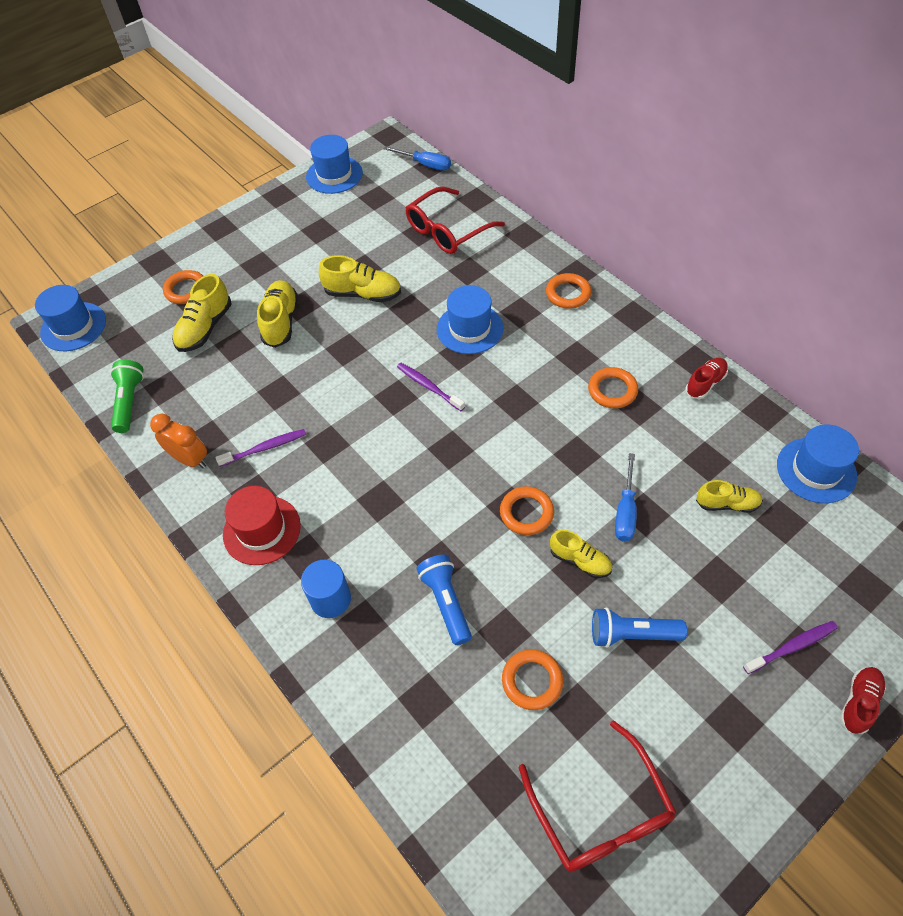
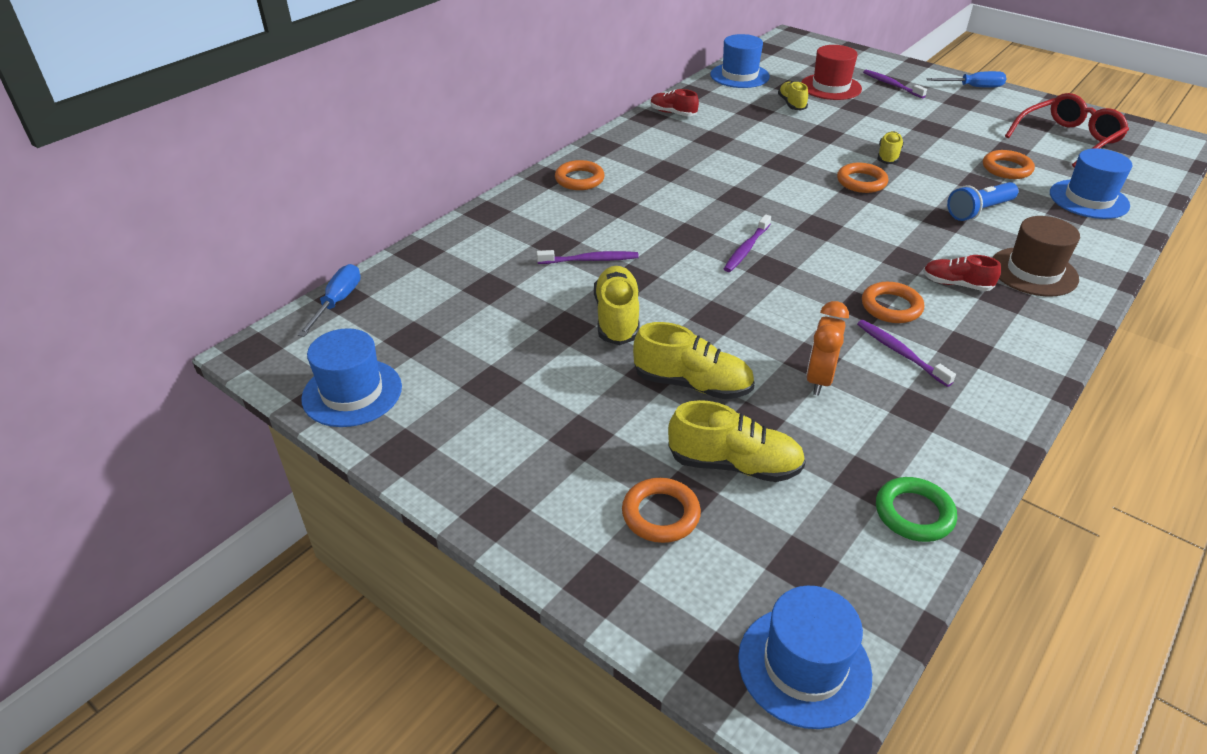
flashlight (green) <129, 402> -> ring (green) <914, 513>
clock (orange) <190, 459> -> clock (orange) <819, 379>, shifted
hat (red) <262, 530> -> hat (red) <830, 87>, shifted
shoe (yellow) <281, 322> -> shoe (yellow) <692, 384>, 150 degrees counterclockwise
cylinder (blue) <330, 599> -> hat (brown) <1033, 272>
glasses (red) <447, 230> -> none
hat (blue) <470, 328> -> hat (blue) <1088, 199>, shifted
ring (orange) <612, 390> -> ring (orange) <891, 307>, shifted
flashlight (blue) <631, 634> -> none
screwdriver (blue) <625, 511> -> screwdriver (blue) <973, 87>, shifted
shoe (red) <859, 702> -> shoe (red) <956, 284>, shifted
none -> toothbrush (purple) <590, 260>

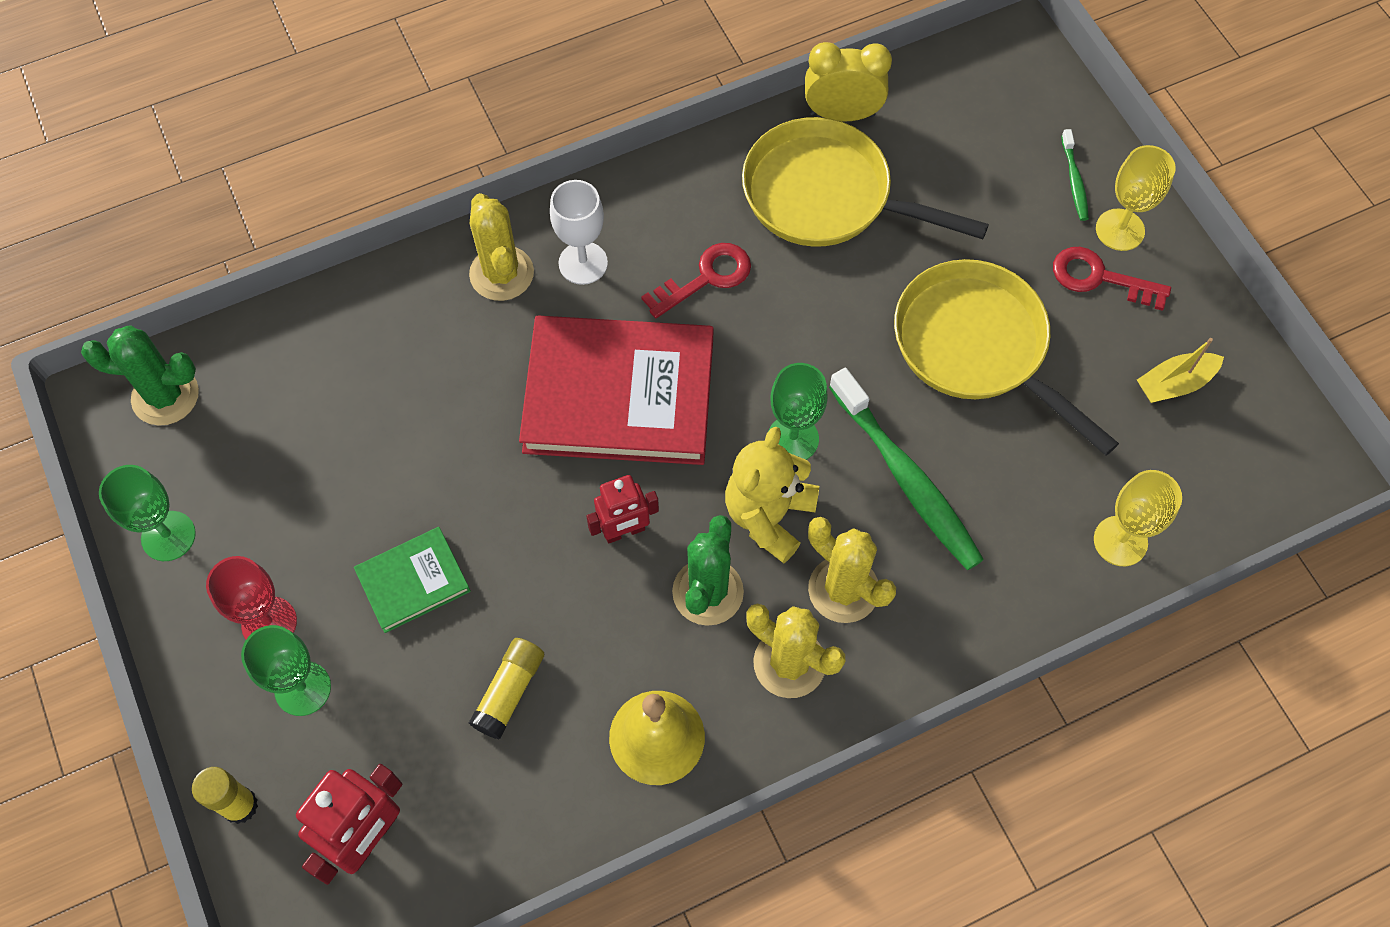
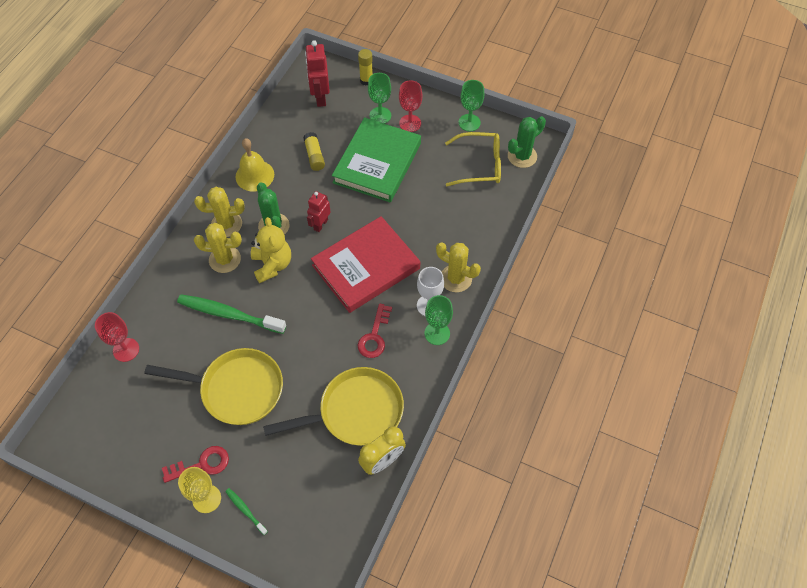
book (green) <413, 581> -> book (green) <377, 163>, x2.04
goblet (green) <793, 439> -> goblet (green) <437, 333>, shifted
goblet (yellow) <1120, 541> -> goblet (red) <126, 350>
boat (yellow) <1174, 384> -> none
none -> glasses (yellow) <479, 165>

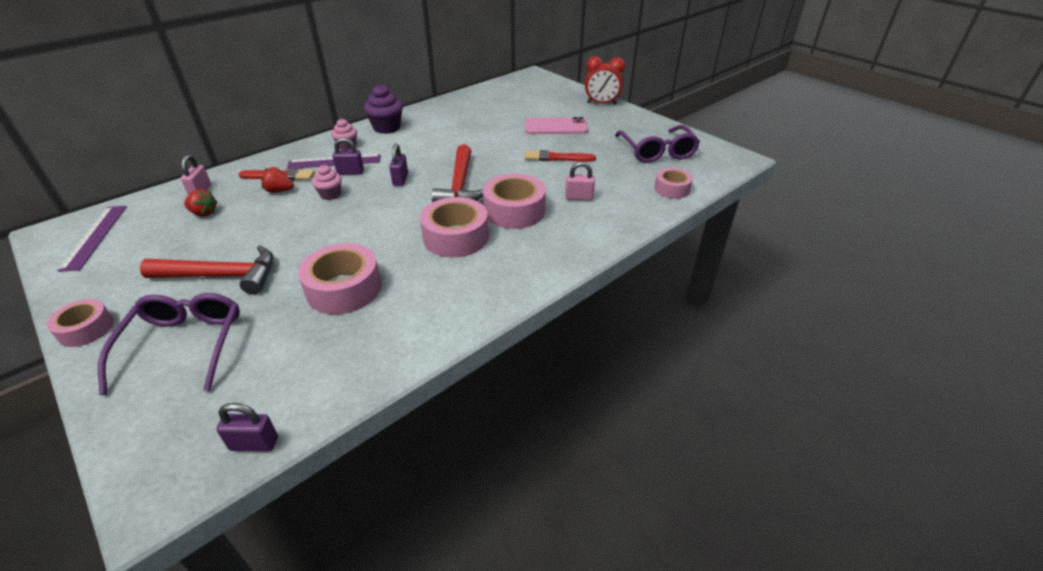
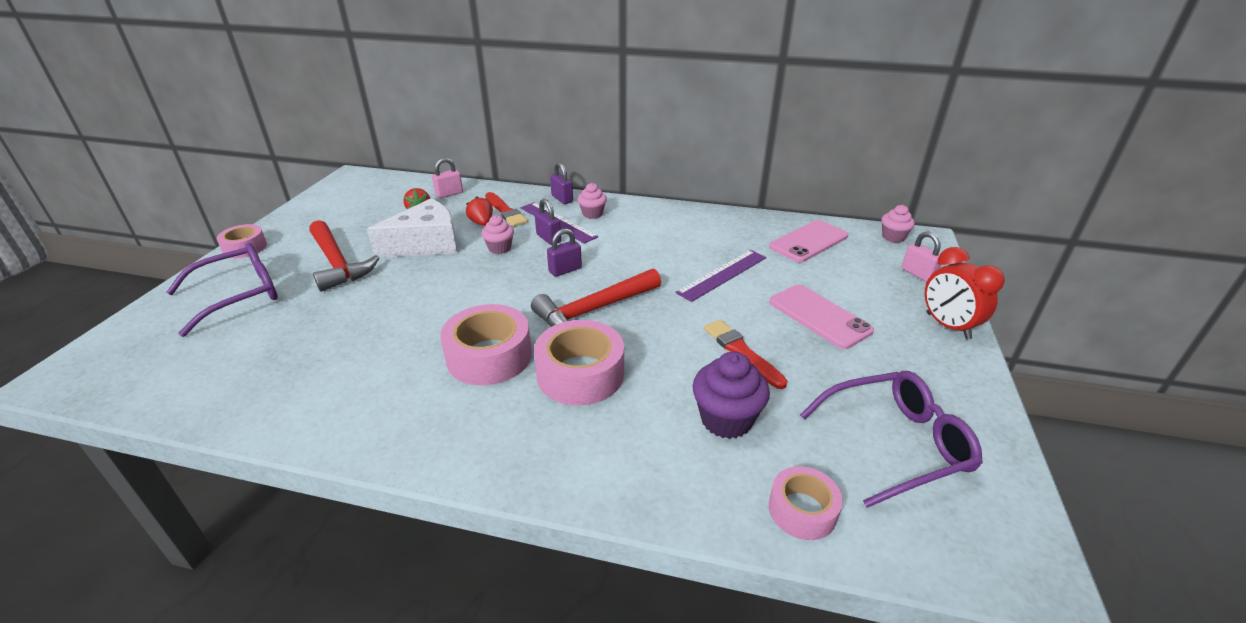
ruler (purple) <95, 236> -> ruler (purple) <722, 275>, shifted
padlock (purple) <254, 443> -> padlock (purple) <562, 199>, shifted
tape (pink) <344, 289> -> none
cupcake (purple) <387, 128> -> cupcake (purple) <726, 419>, shifted
padlock (pink) <579, 197> -> padlock (pink) <917, 274>, shifted
glasses (purple) <657, 151> -> glasses (purple) <895, 444>, 150 degrees counterclockwise
none -> cheese (white) <426, 244>
none -> phone (pink) <809, 241>
none -> cupcake (pink) <893, 237>

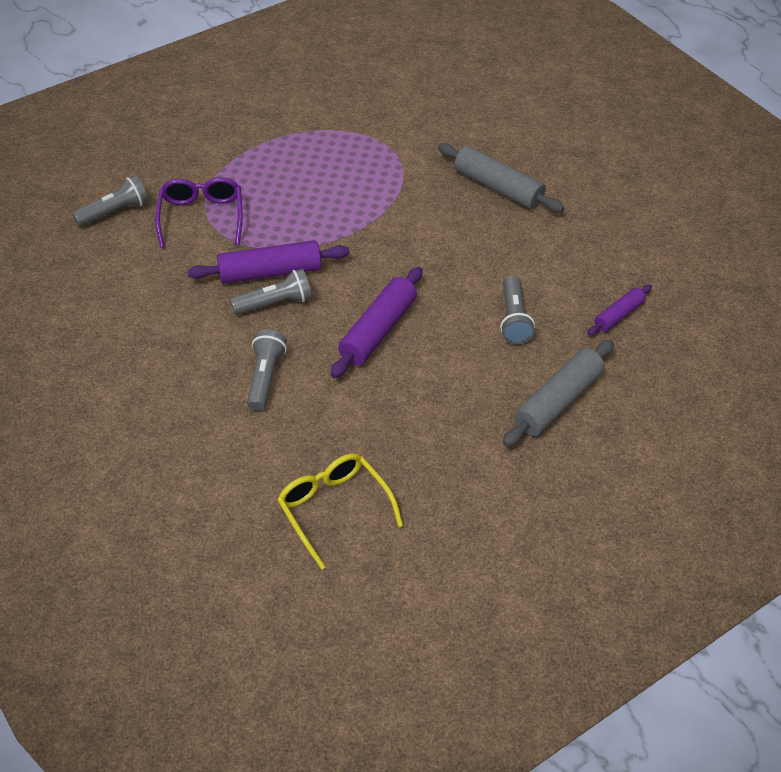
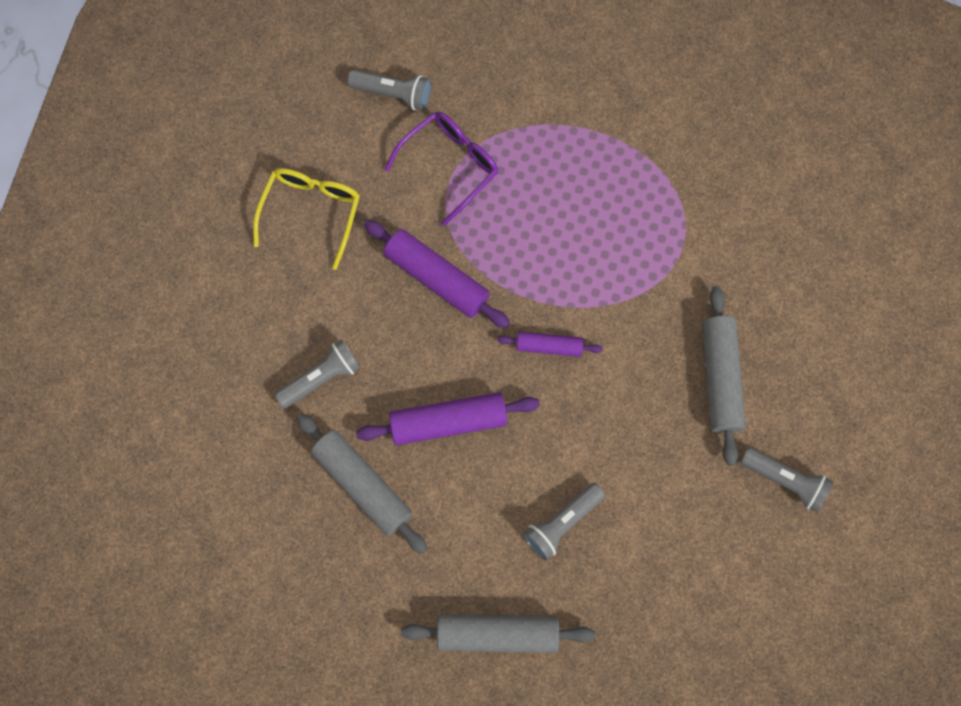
flashlight (grey) <275, 303> -> flashlight (grey) <785, 480>, shifted
glasses (yellow) <334, 509> -> glasses (yellow) <311, 212>, shifted
rolling pin (purple) <618, 315> -> rolling pin (purple) <549, 346>, shifted
none -> rolling pin (grey) <362, 485>

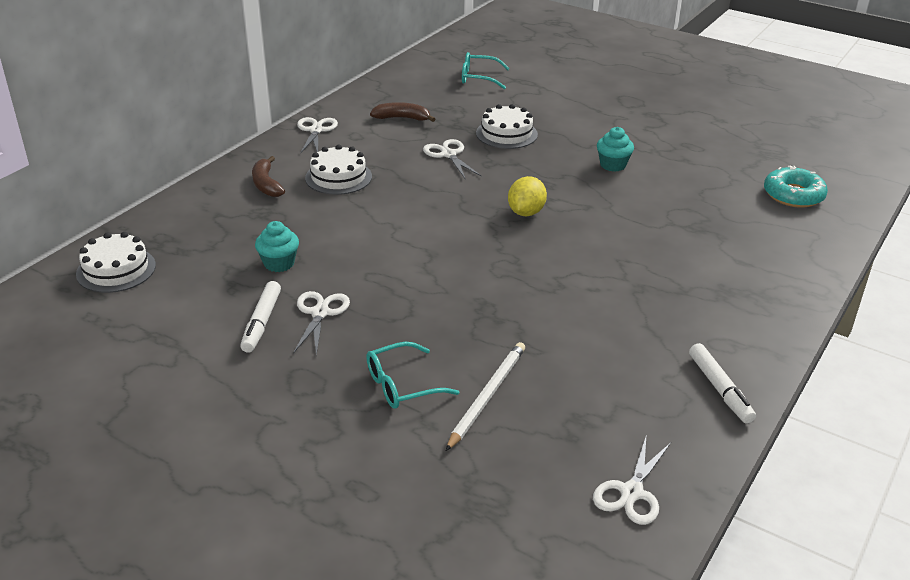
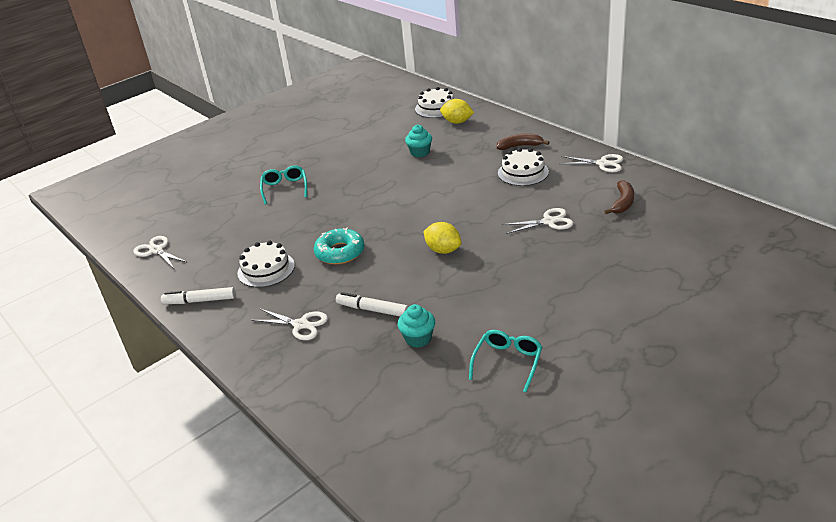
marker (white) <261, 322> -> marker (white) <372, 310>, shifted
scissors (white) <320, 313> -> scissors (white) <301, 325>, shifted
pencil (white) <487, 396> -> none
glasses (turquoise) <478, 78> -> glasses (turquoise) <508, 362>, shifted
cake (white) <506, 134> -> cake (white) <266, 269>, shifted
cupcake (turquoise) <613, 165> -> cupcake (turquoise) <418, 338>, shifted
donut (turquoise) <793, 195> -> donut (turquoise) <340, 252>, shifted
none -> lemon (yellow) <457, 122>

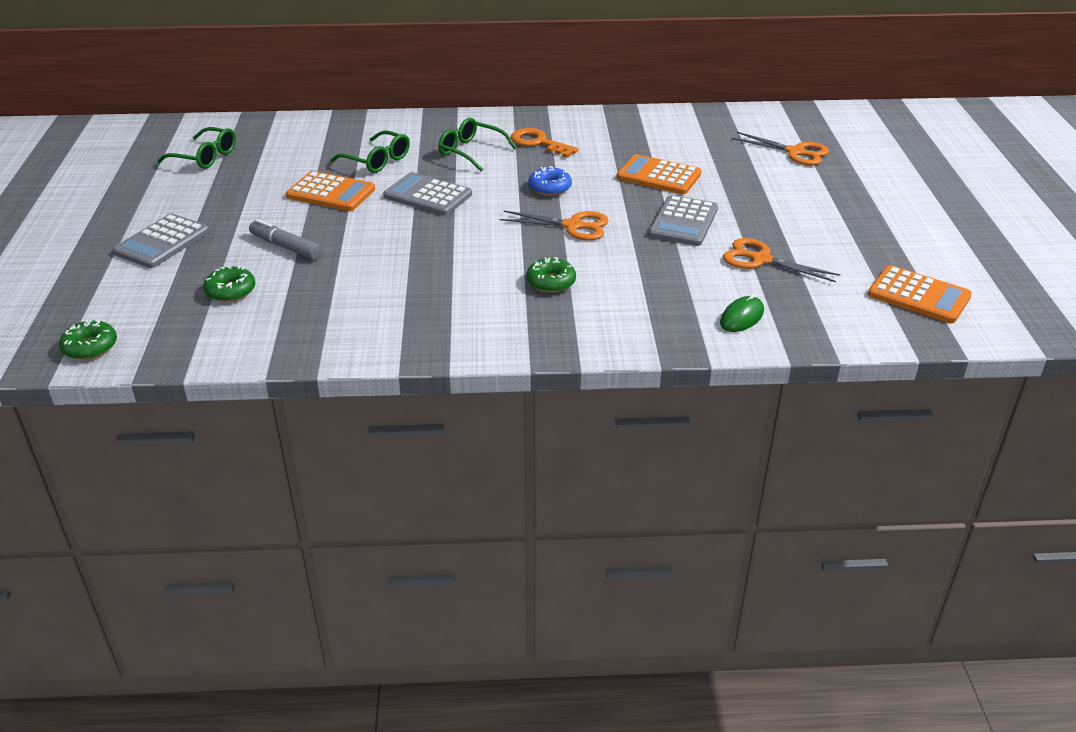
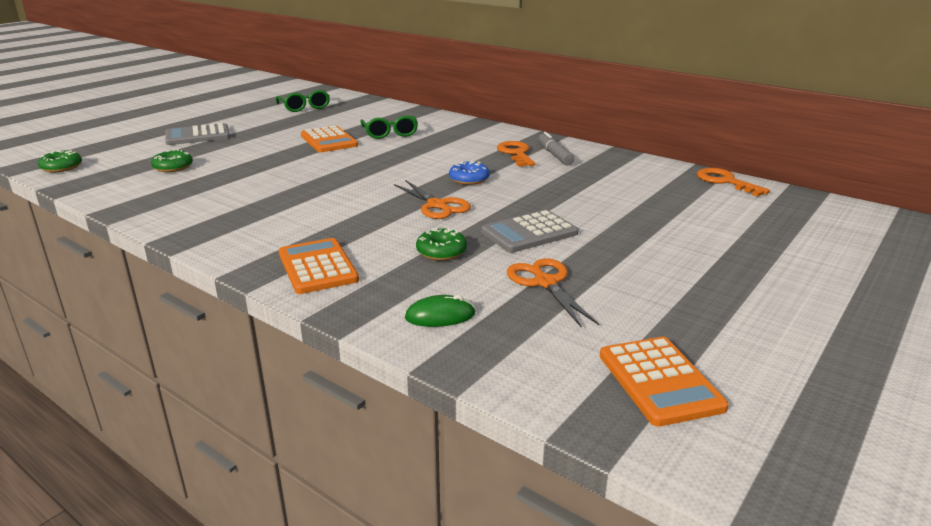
marker (grey) <286, 247> -> marker (grey) <555, 155>, shifted
calculator (grey) <428, 195> -> none
glasses (green) <470, 152> -> none
donut (green) <551, 282> -> donut (green) <441, 251>, shifted
calculator (orange) <659, 176> -> calculator (orange) <318, 267>, shifted
scissors (orange) <795, 152> -> none
none -> key (orange) <725, 182>

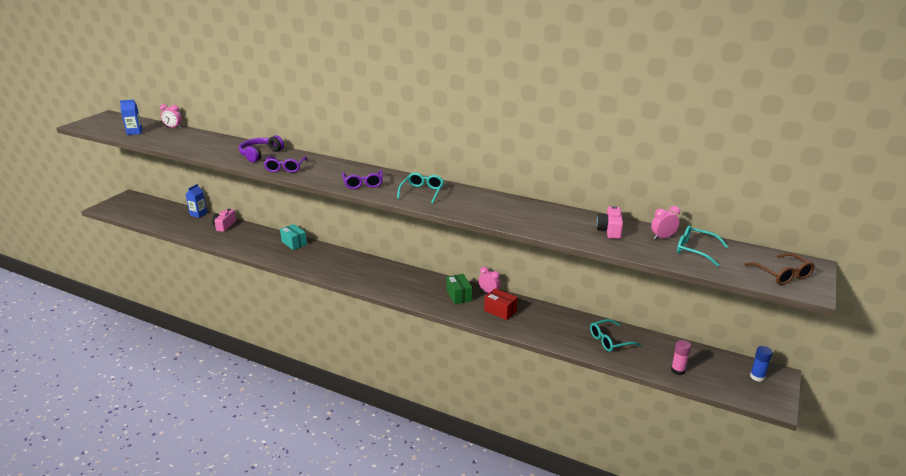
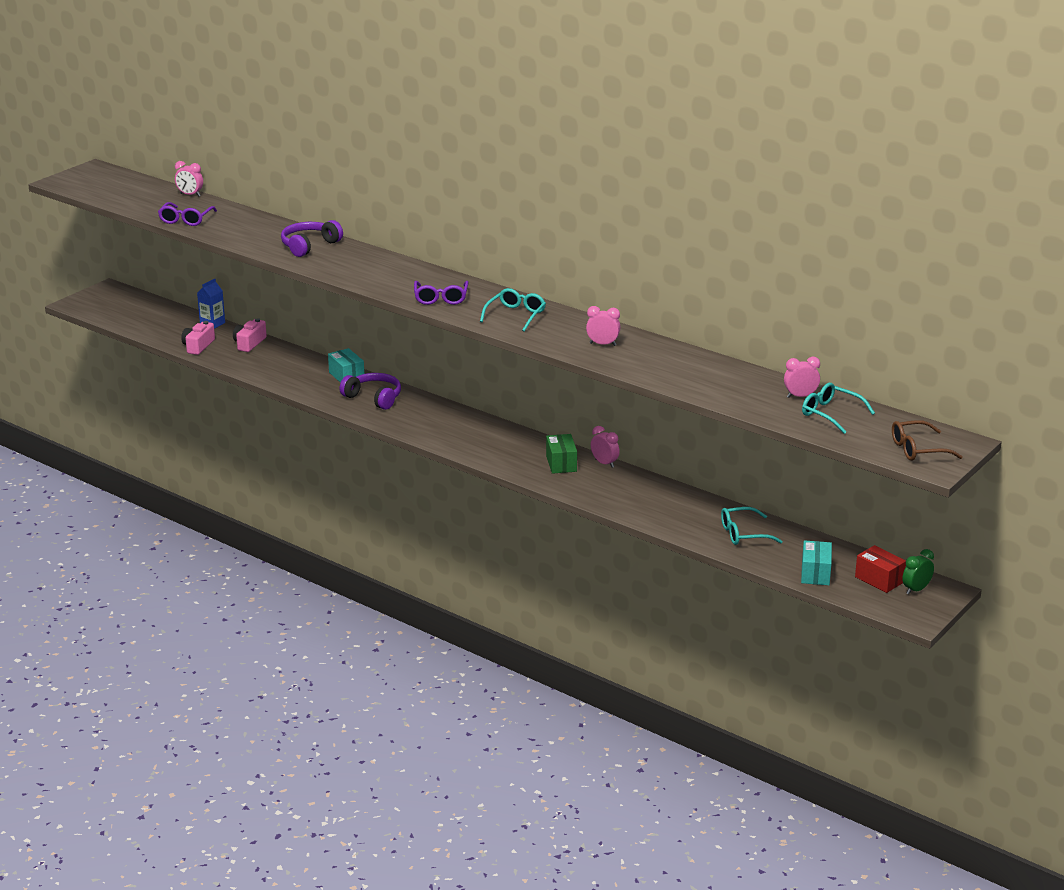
carton (blue) <134, 132> -> none
glasses (purple) <285, 168> -> glasses (purple) <186, 220>, shifted
box (red) <500, 311> -> box (red) <879, 579>, shifted
camera (pink) <610, 230> -> camera (pink) <198, 346>, shifted
glue stick (pink) <678, 370> -> box (turquoise) <815, 573>
glasses (brown) <782, 275> -> glasses (brown) <917, 449>, 90 degrees clockwise
glue stick (blue) <757, 377> -> clock (green) <916, 590>
none -> headphones (purple) <374, 398>
none -> clock (pink) <603, 344>

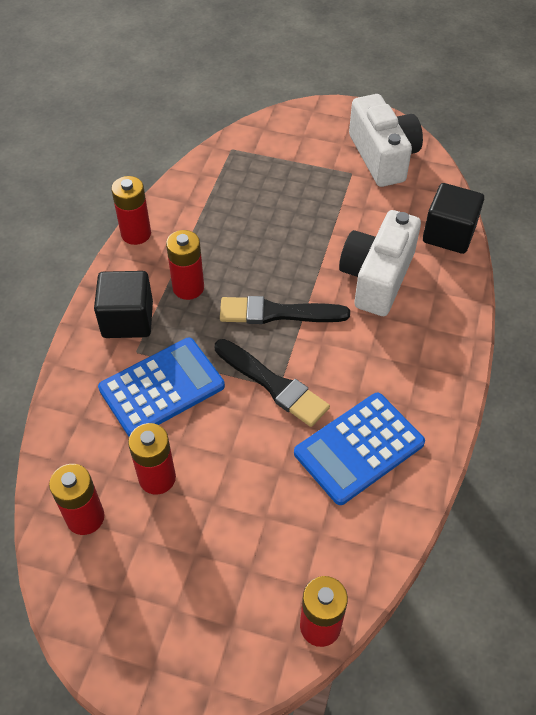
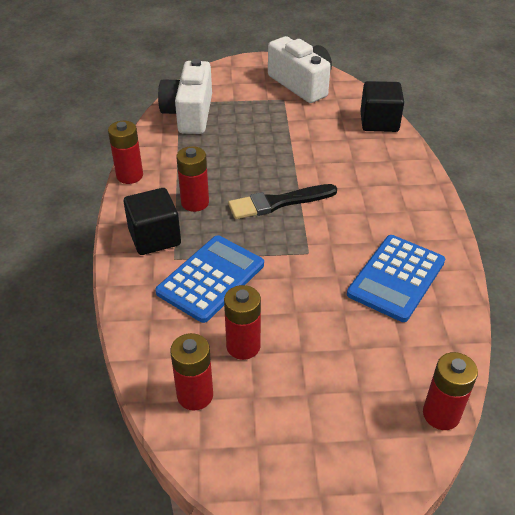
brush (black) <273, 384> -> none
camera (white) <377, 277> -> camera (white) <189, 114>, shifted

